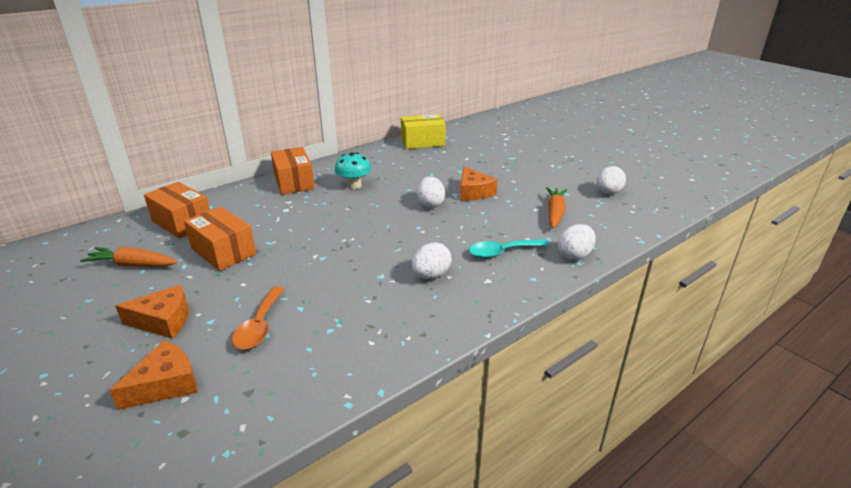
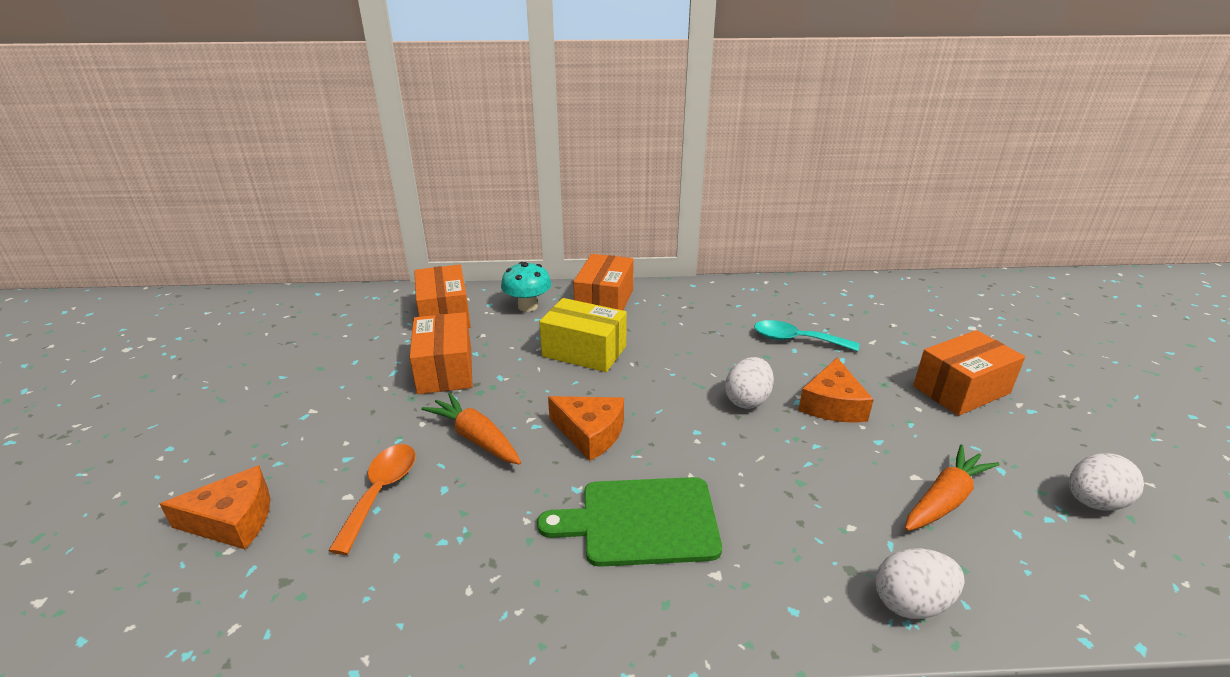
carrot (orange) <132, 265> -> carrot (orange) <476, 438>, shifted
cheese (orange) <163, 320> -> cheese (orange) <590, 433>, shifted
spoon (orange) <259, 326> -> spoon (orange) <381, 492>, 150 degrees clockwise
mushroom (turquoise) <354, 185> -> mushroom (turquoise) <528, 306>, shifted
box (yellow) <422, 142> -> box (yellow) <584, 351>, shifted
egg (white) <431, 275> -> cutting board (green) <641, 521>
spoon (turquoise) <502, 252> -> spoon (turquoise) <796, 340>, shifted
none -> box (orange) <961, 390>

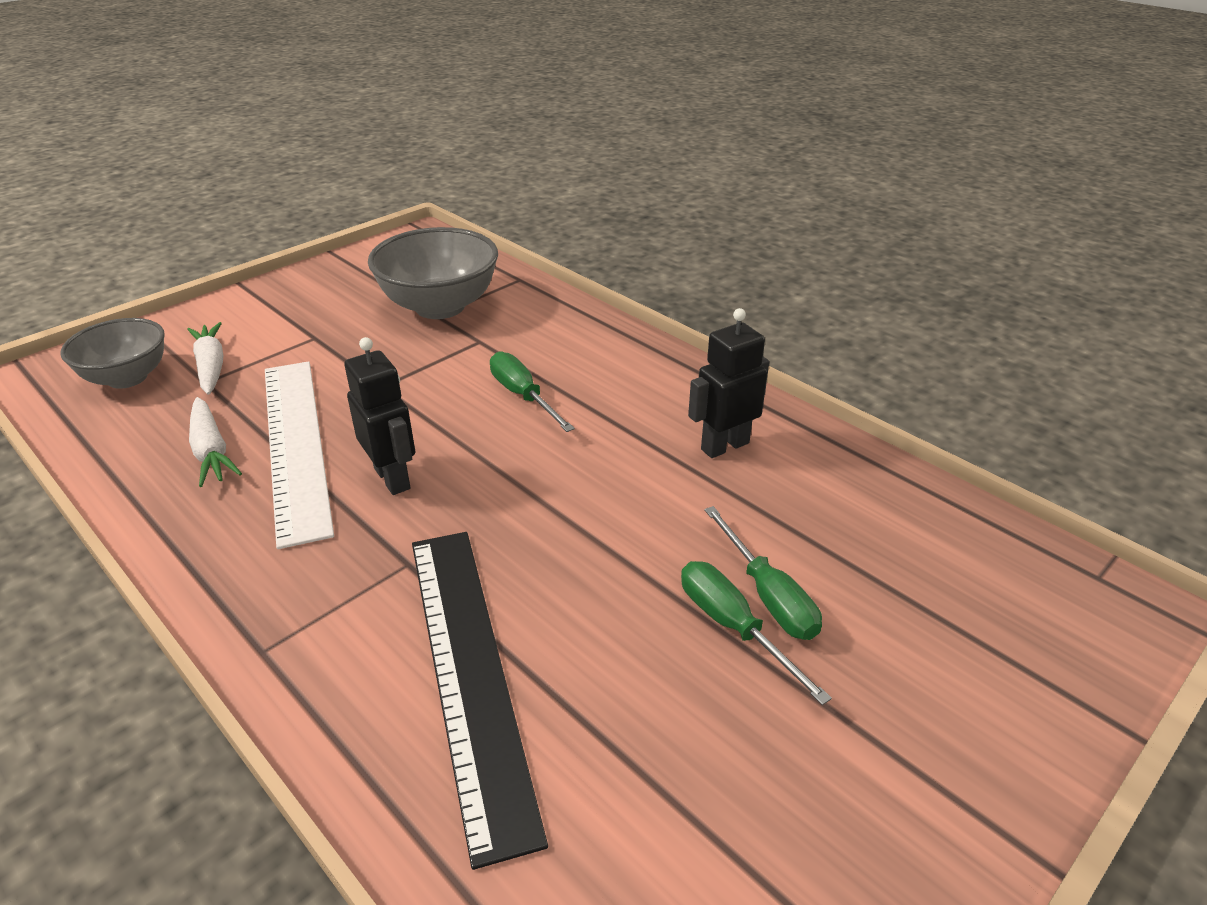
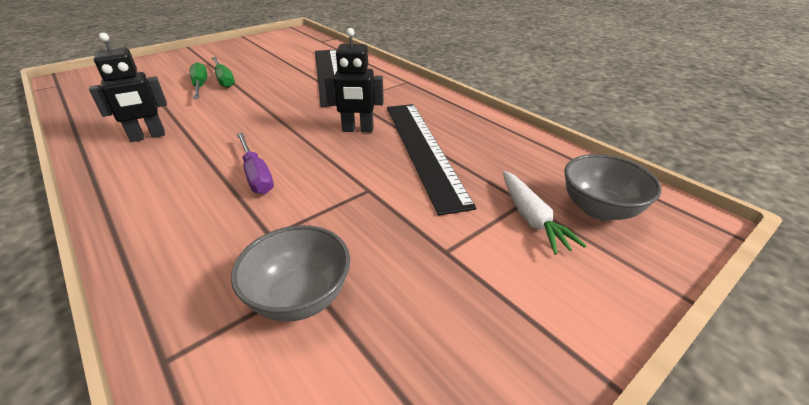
carrot (white) <211, 451> -> none
ruler (white) <295, 444> -> ruler (black) <424, 150>
robot (black) <393, 478> -> robot (black) <358, 130>, 60 degrees counterclockwise
bowl (grey) <440, 306> -> bowl (grey) <300, 297>, x0.66
screwdriver (green) <523, 396> -> screwdriver (purple) <256, 175>

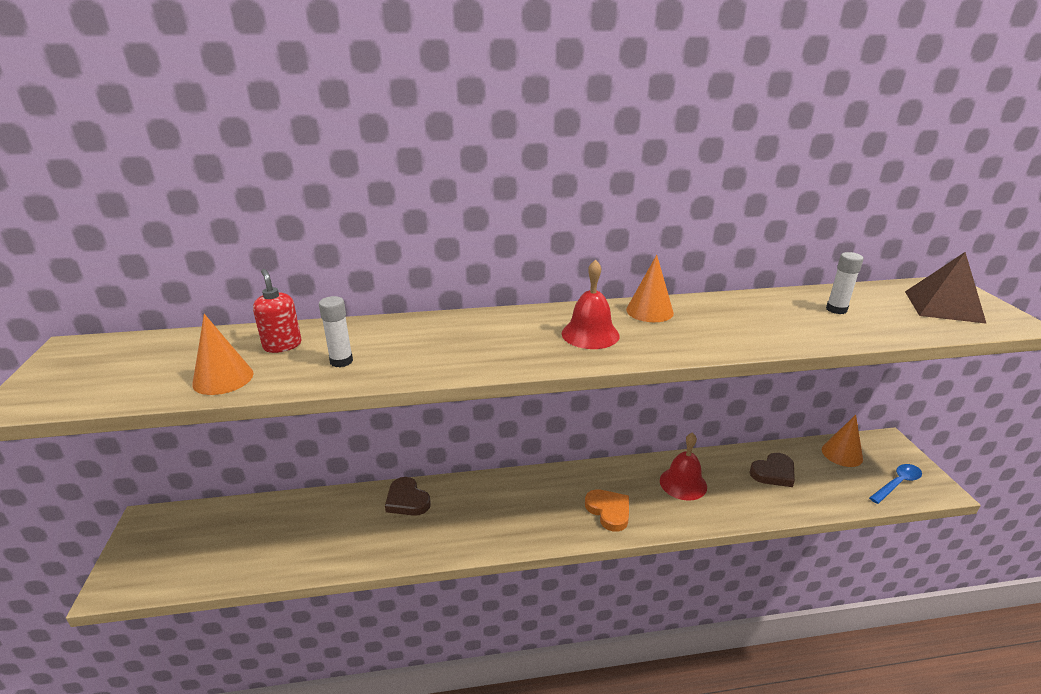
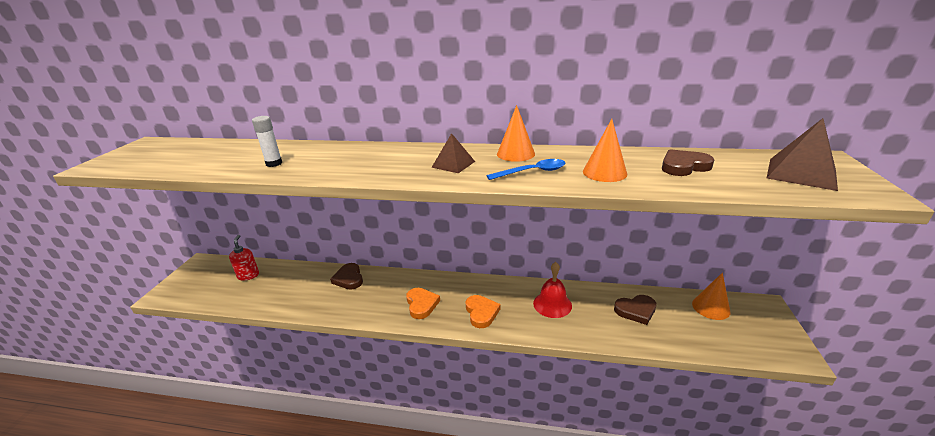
cone (orange) <223, 378> -> cone (orange) <604, 172>, shifted
soap dispenser (red) <282, 345> -> soap dispenser (red) <248, 275>, shifted
bell (red) <590, 334> -> pyramid (brown) <453, 164>
glue stick (white) <836, 309> -> heart (brown) <683, 166>
spoon (blue) <897, 483> -> spoon (blue) <532, 172>, shifted
none -> heart (orange) <421, 304>

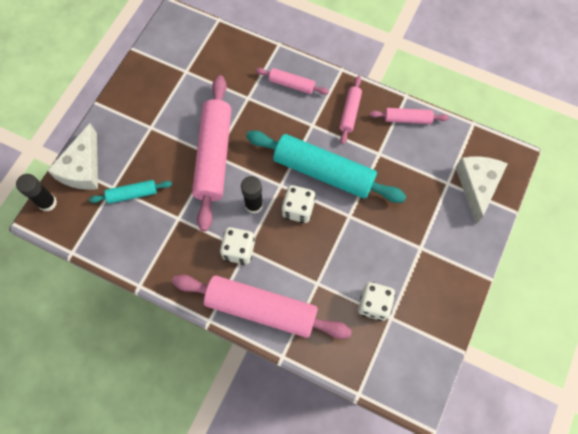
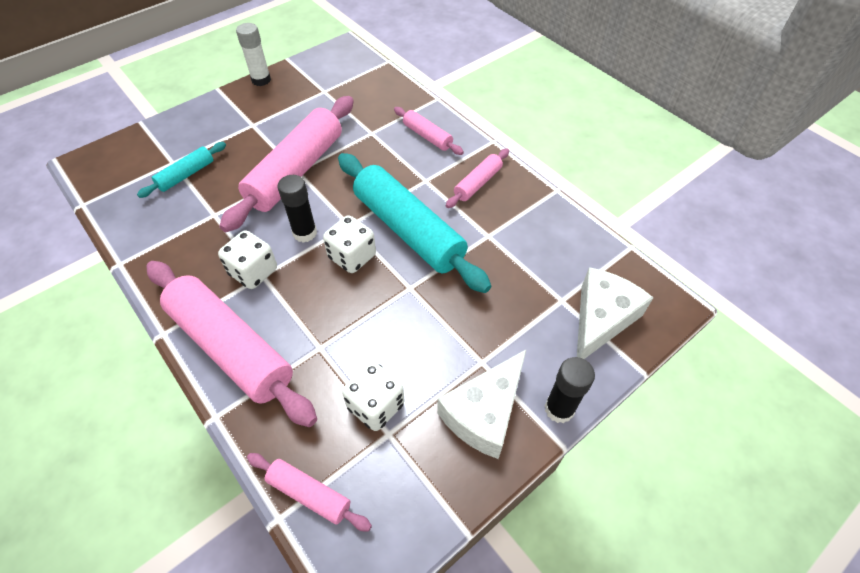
glue stick (black) <47, 203> -> glue stick (black) <559, 409>, shifted
cheese (white) <83, 168> -> cheese (white) <484, 413>, shifted
rolling pin (turquoise) <132, 194> -> rolling pin (turquoise) <186, 175>, 60 degrees counterclockwise
rolling pin (pink) <407, 119> -> rolling pin (pink) <309, 494>, shifted
none -> glue stick (white) <261, 80>

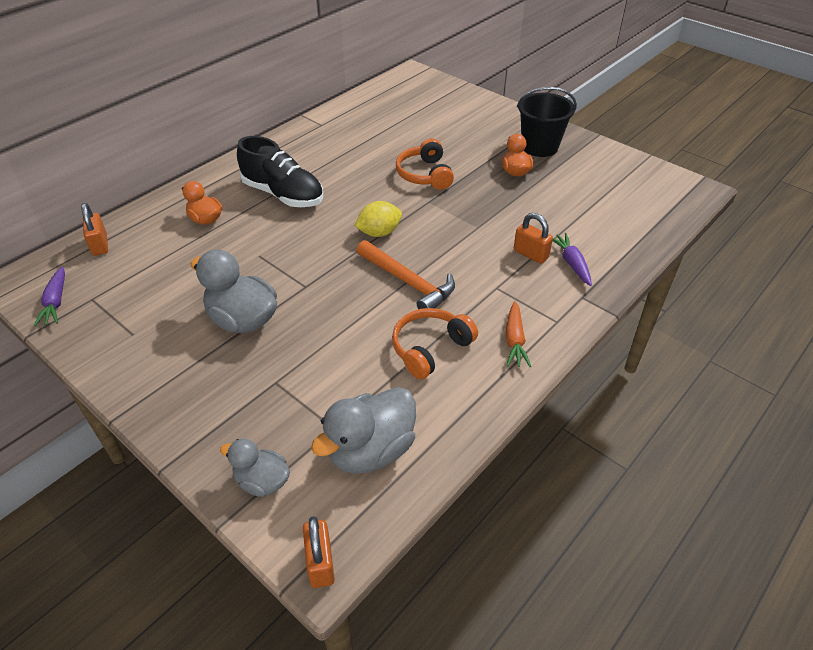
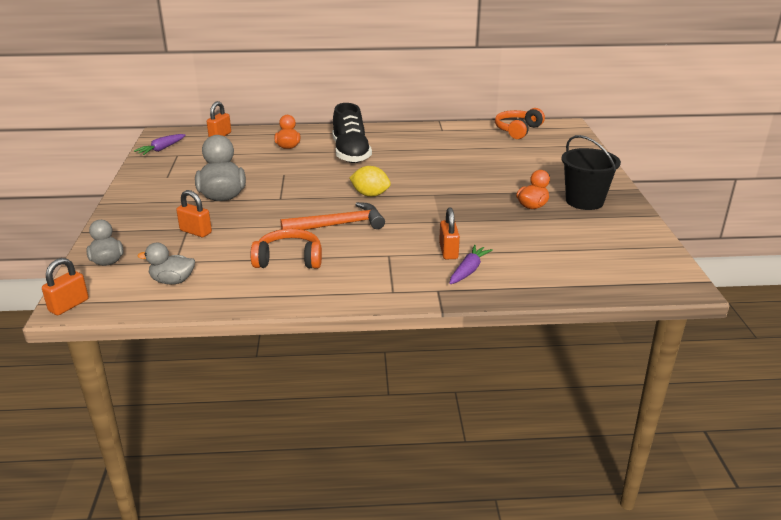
duck (grey) <370, 450> -> duck (grey) <172, 281>, x0.60
hammer (orange) <408, 282> -> hammer (orange) <339, 225>, 105 degrees counterclockwise
headphones (orange) <424, 174> -> headphones (orange) <517, 130>, shifted
carrot (orange) <514, 340> -> none
none -> padlock (orange) <195, 232>

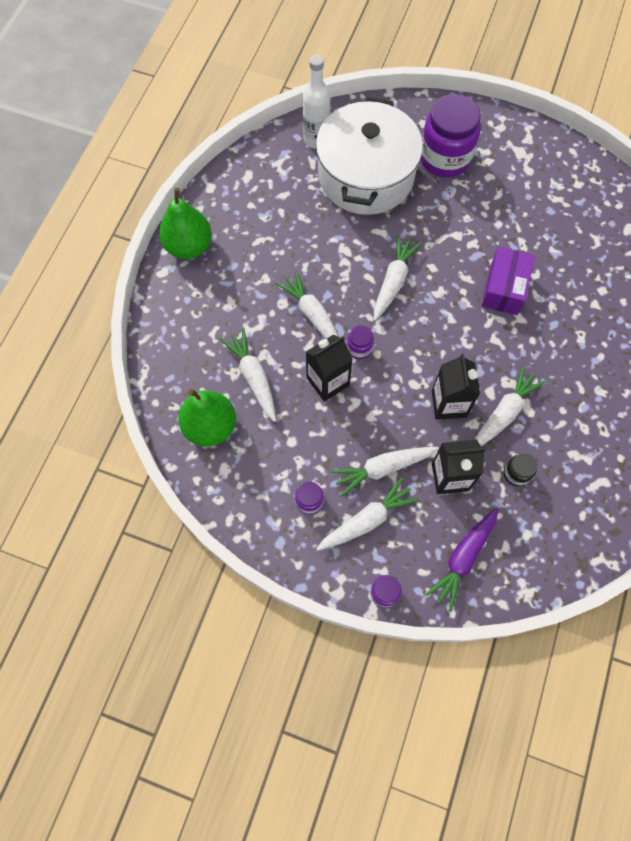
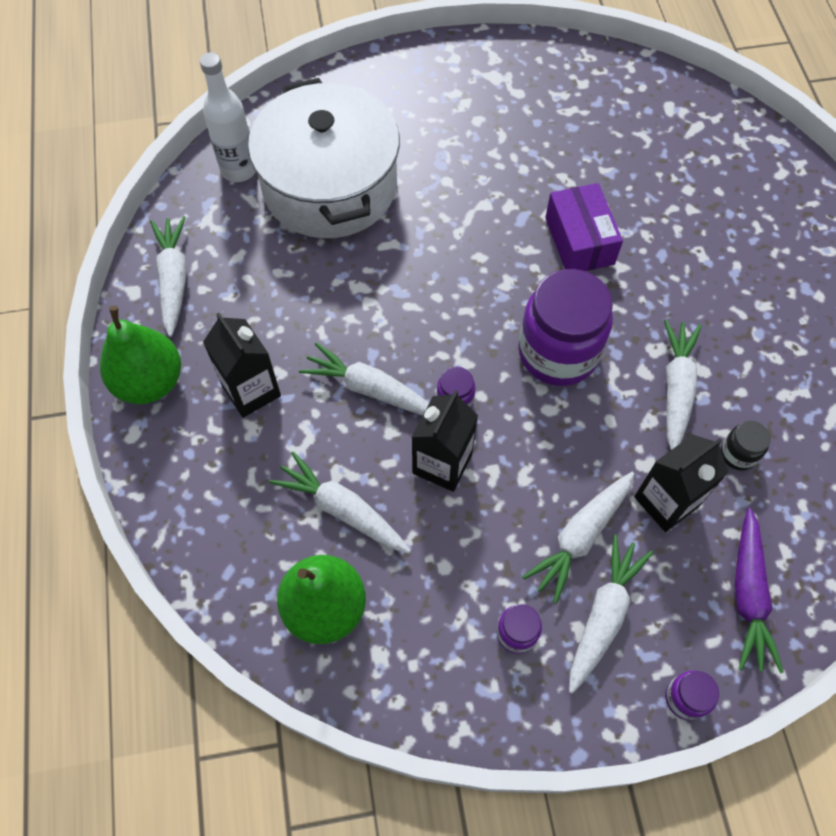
carrot (white) <393, 282> -> carrot (white) <173, 279>, shifted
jar (purple) <445, 158> -> jar (purple) <558, 352>, shifted
carton (black) <449, 404> -> carton (black) <251, 390>, shifted

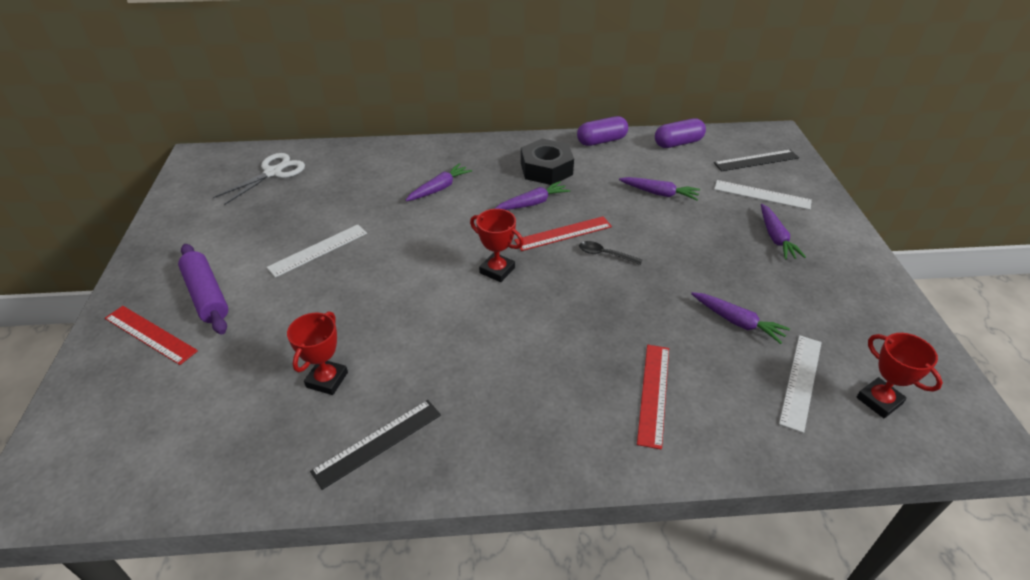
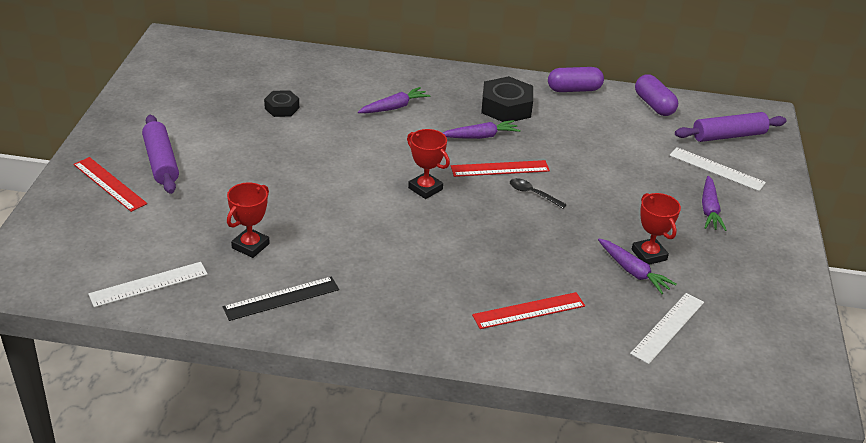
scissors (white) <273, 173> -> none
ruler (white) <318, 250> -> ruler (white) <148, 284>, shifted
carrot (purple) <659, 193> -> none
ruler (red) <653, 393> -> ruler (red) <529, 310>, 45 degrees clockwise
capsule (purple) <678, 143> -> capsule (purple) <654, 105>, 75 degrees clockwise
ruler (black) <756, 160> -> rolling pin (purple) <728, 136>
trophy (red) <879, 400> -> trophy (red) <649, 255>, shifted
none -> nut (black) <282, 108>

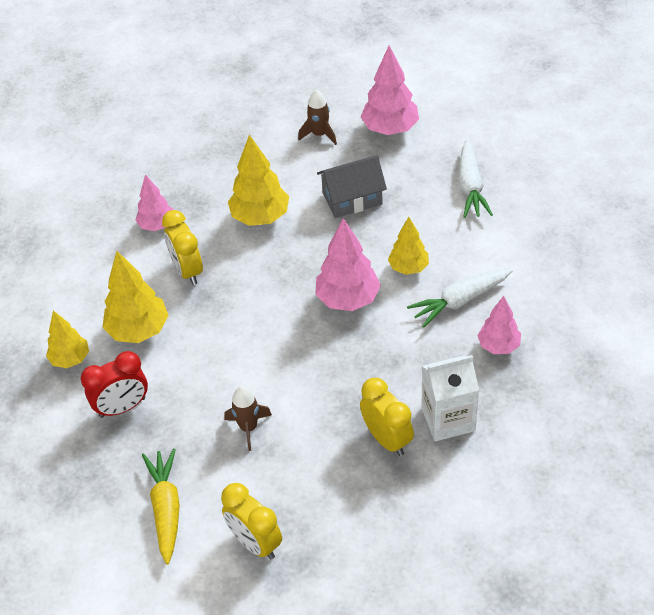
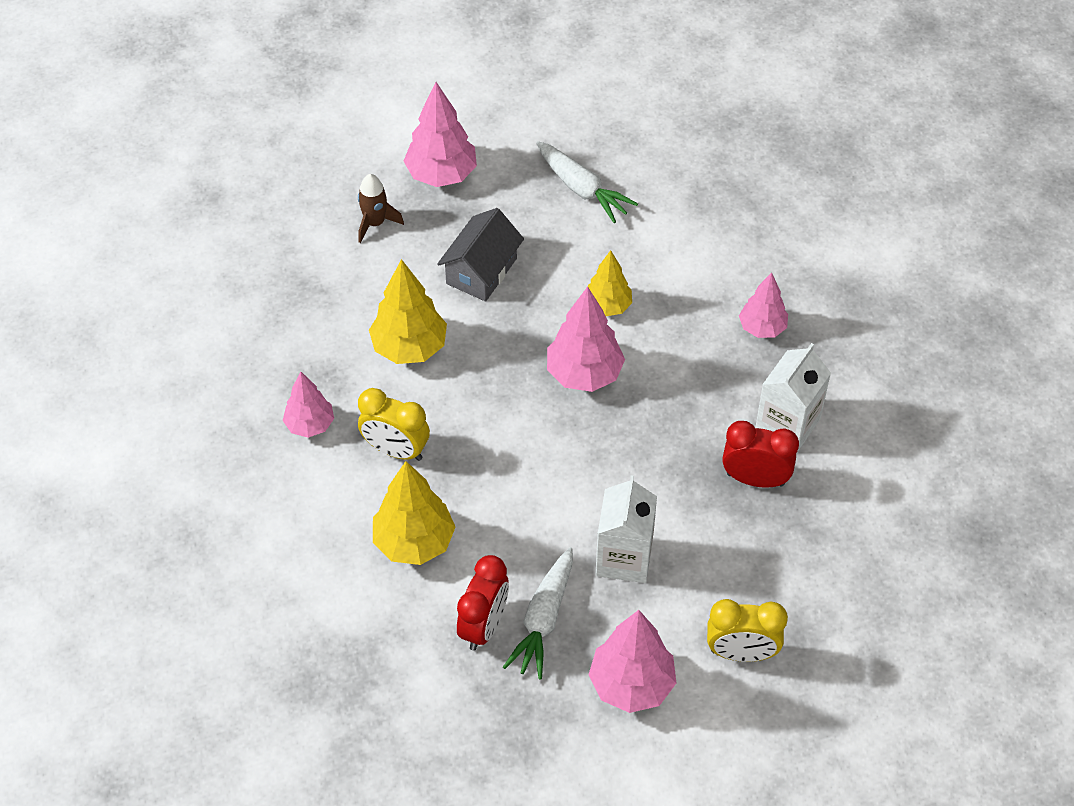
tree (yellow) <70, 359> -> none
carrot (yellow) <166, 509> -> tree (pink) <631, 685>
rocket (brown) <248, 428> -> carton (white) <624, 558>
clock (yellow) <387, 439> -> clock (red) <755, 479>
carrot (white) <460, 301> -> carrot (white) <543, 619>, shifted

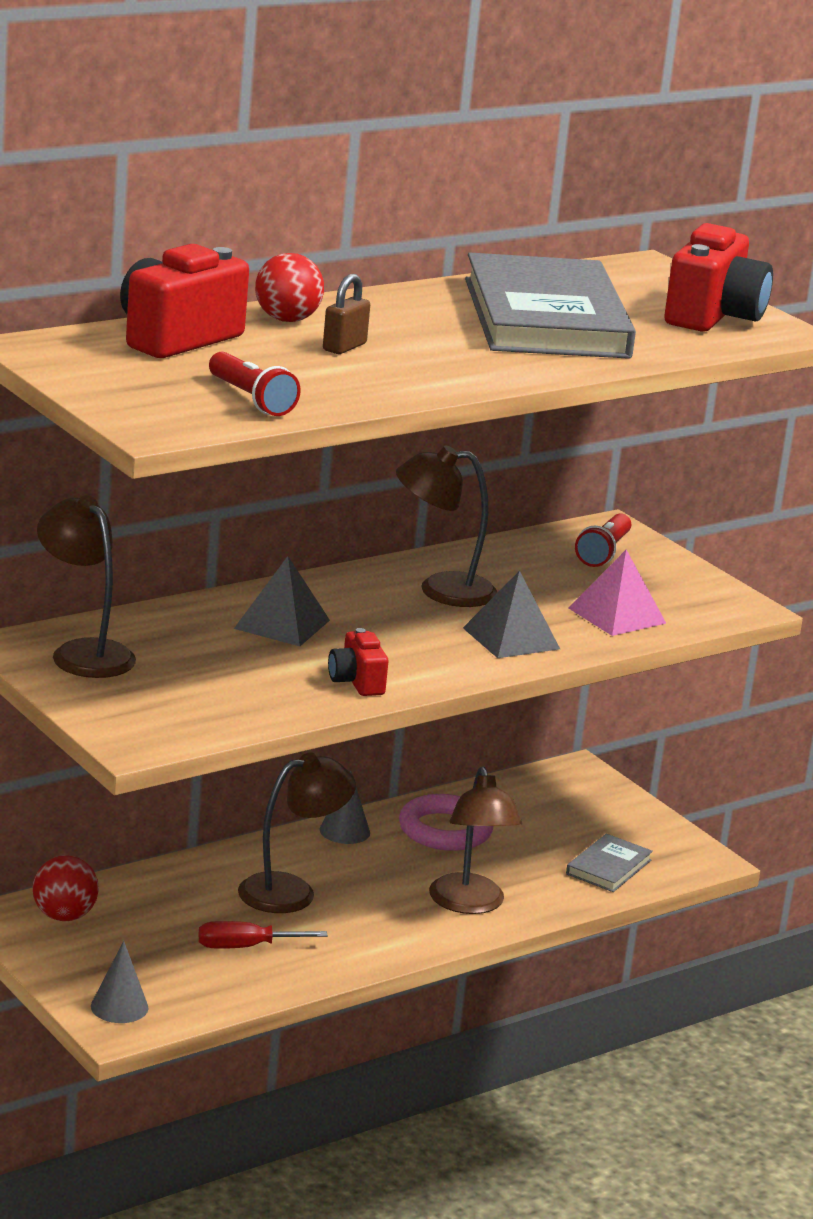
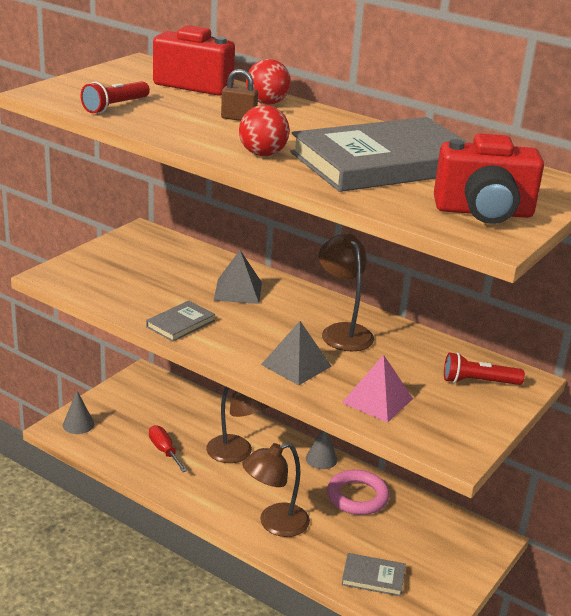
ball (red) <64, 916> -> ball (red) <262, 154>, shifted
lamp (brown) <84, 652> -> none
camera (red) <356, 682> -> book (grey) <180, 324>

